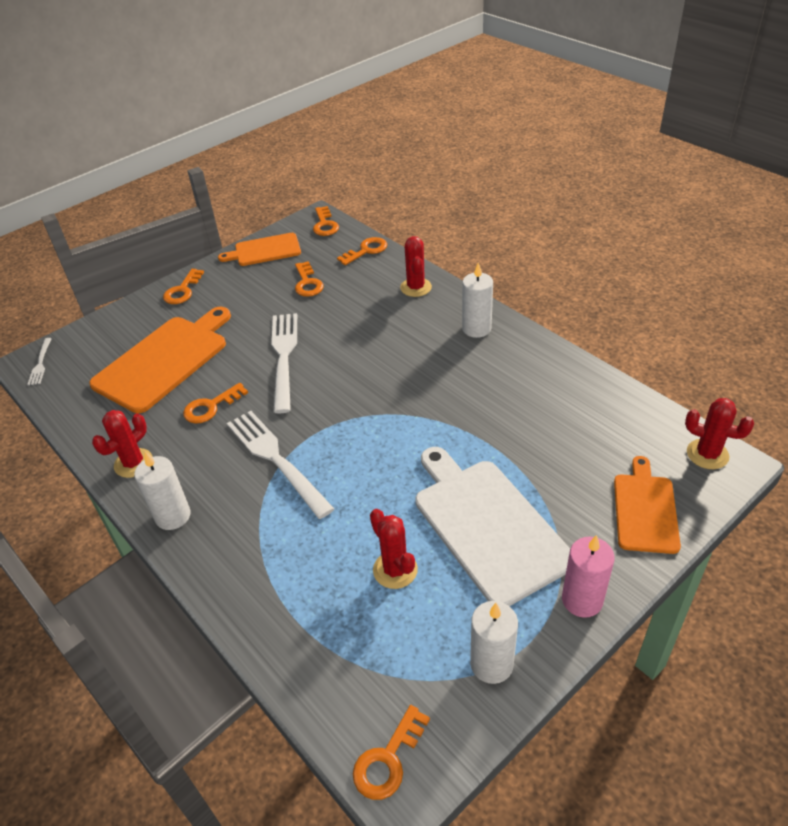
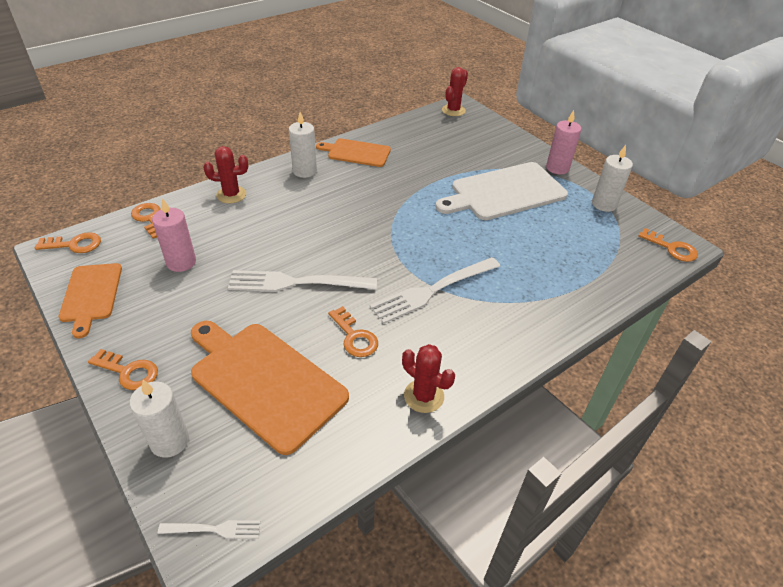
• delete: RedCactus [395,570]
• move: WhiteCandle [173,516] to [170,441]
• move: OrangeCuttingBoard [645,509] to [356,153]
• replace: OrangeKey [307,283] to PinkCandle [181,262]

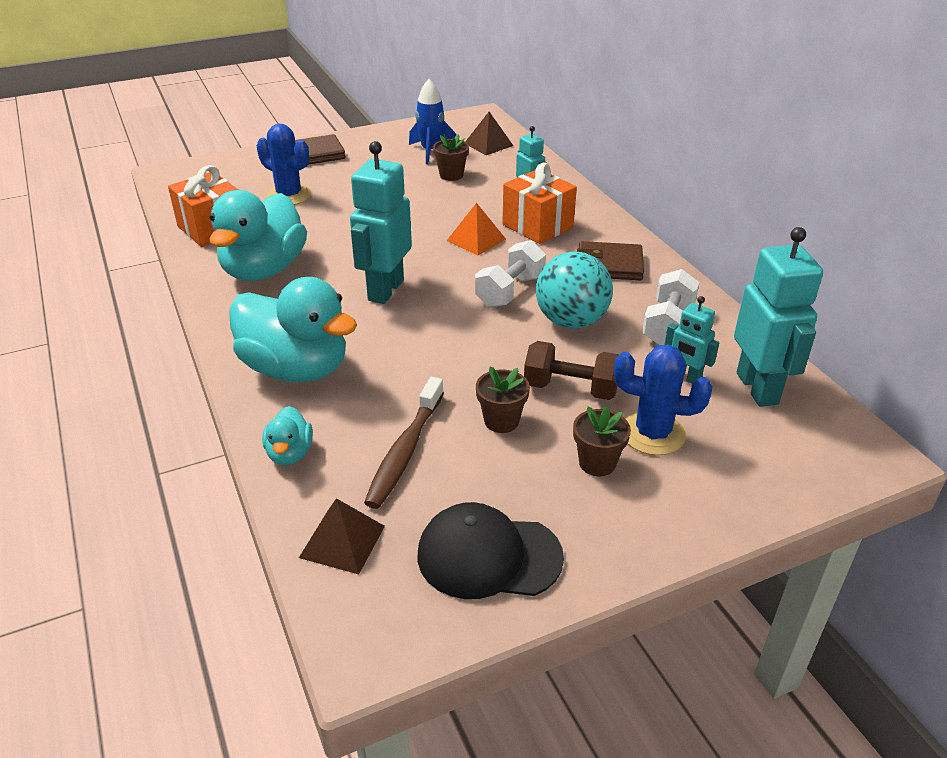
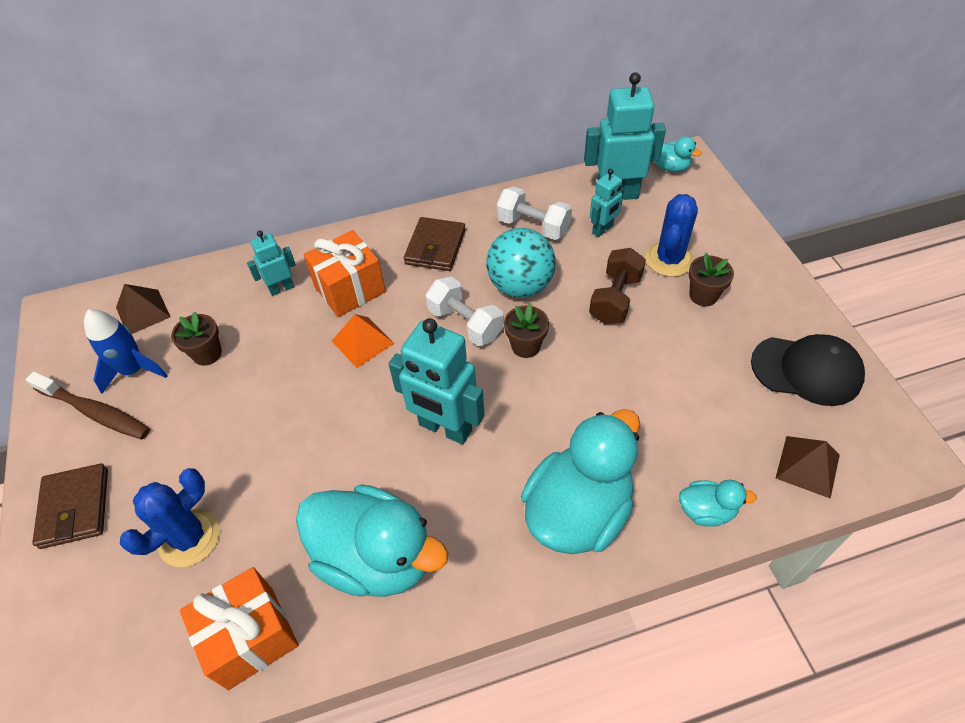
• insert: TurquoiseDuck [670,167]
• move: BrownToothbrush [404,451] to [95,412]
• move: BrownFlowerPot [501,421] to [525,346]
• rotate: BlackCap [488,556] = [806,370] 90 degrees counterclockwise

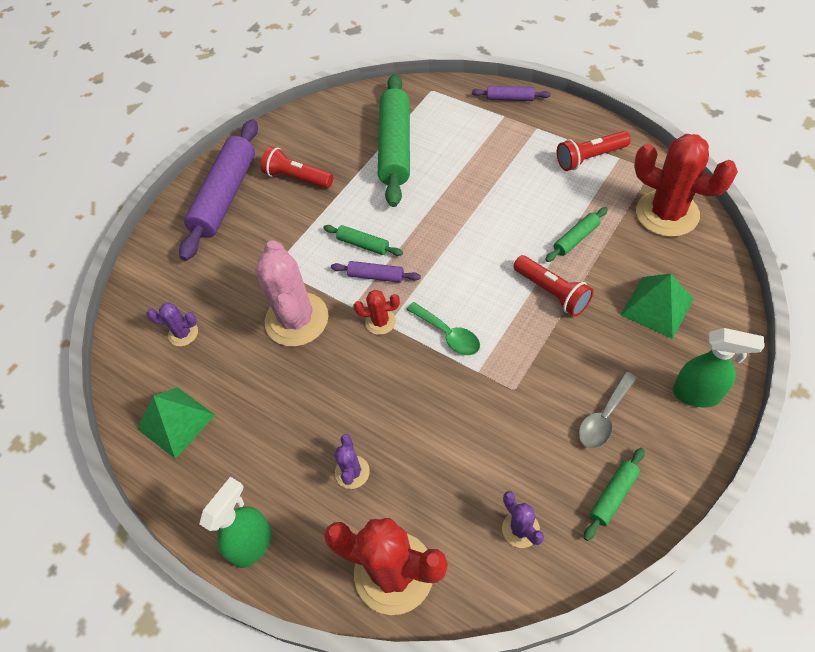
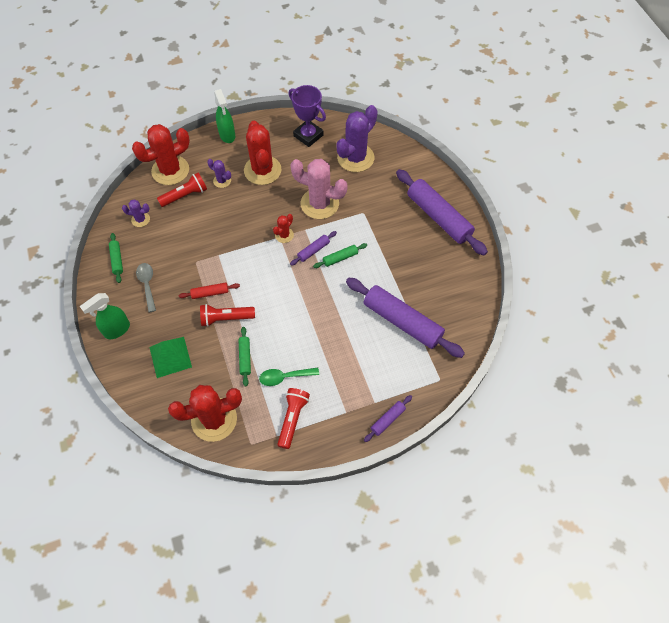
• insert: RedRollingPin [210,293]
• insert: RedCactus [262,170]
• move: RedFlashlight [297,178] to [185,195]
• move: GreenSpoon [448,334] to [284,377]
• replace: GreenPyramid [176,421] to PurpleTrophy [308,135]
• recolor: GreenRollingPin [395,147] to PurpleRollingPin [402,322]
• resize: PurpleCactus [183,333] = [355,158] x2.11

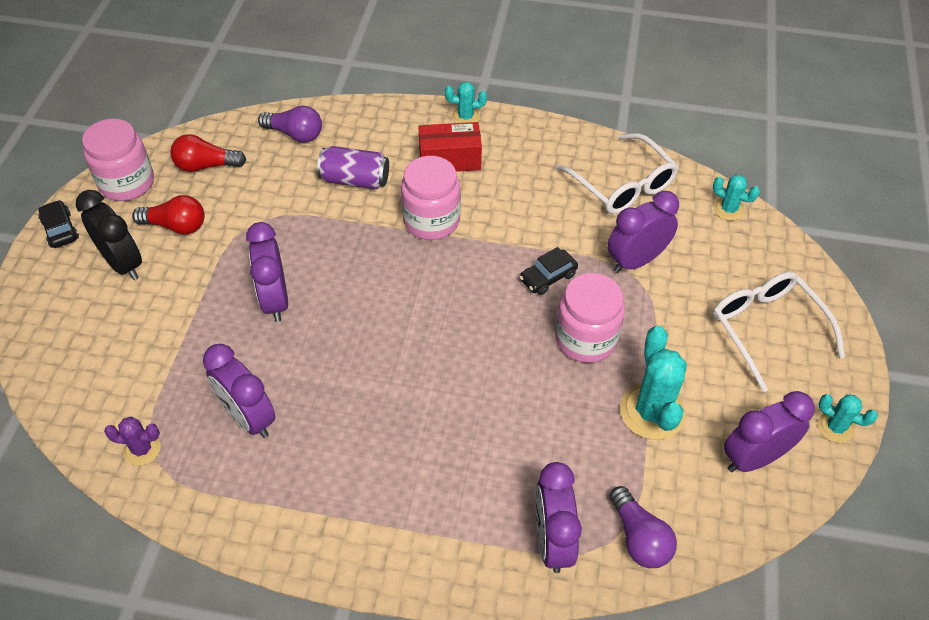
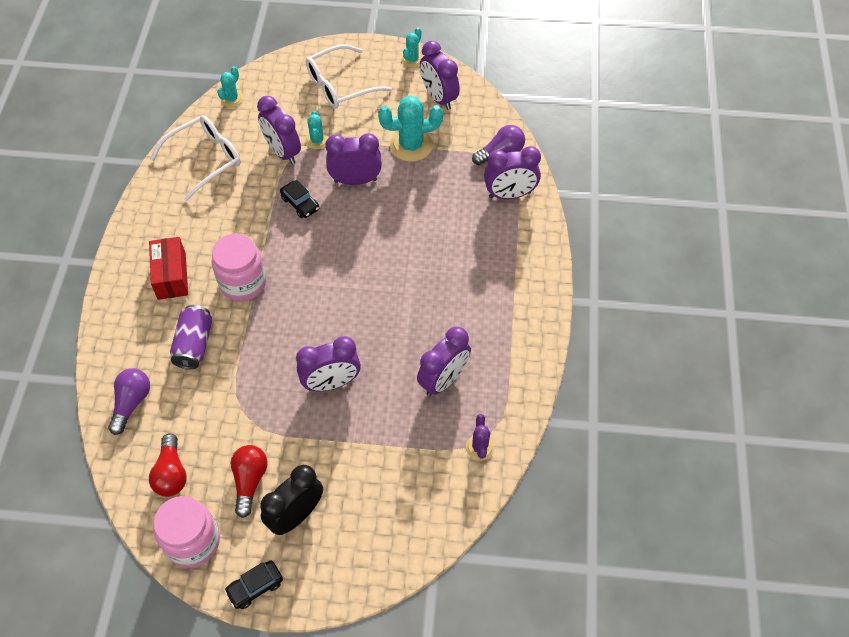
• move: TurquoiseCactus [465,117] to [317,140]
• replace: PinkJar [585,339] to PurpleClock [355,180]

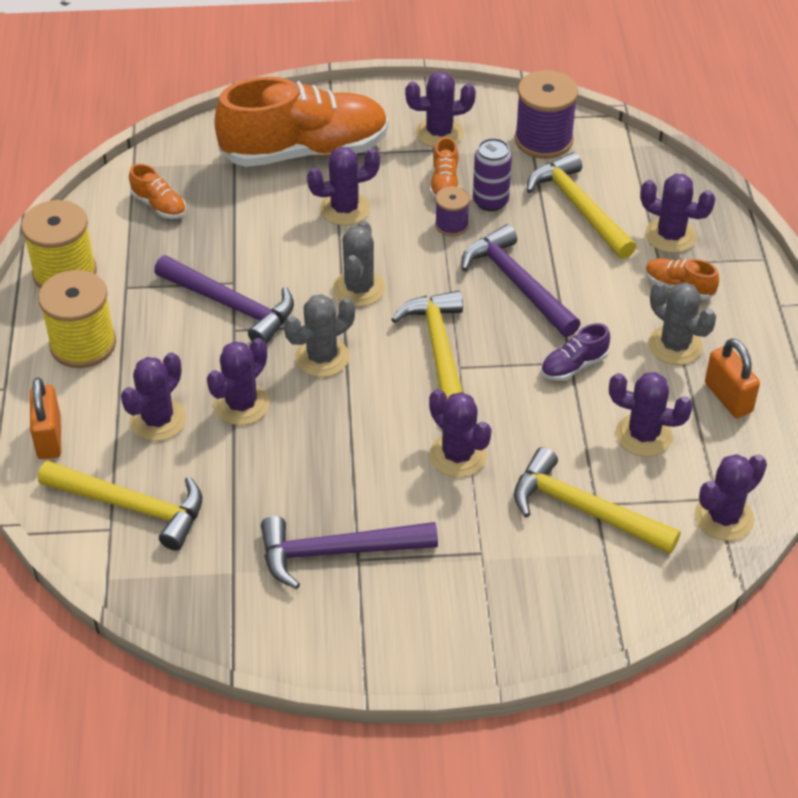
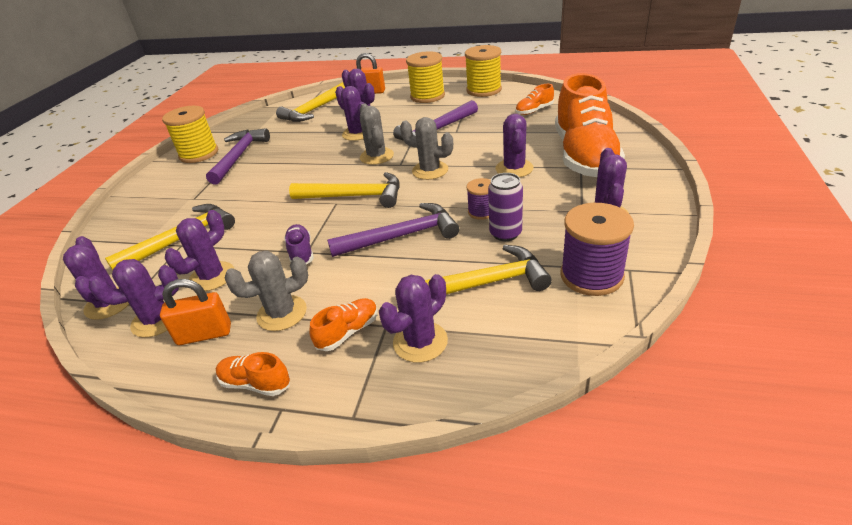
• insert: YellowSpool [199,154]
• move: PurpleCactus [458,455] to [157,320]
• move: OrangeShoe [444,184] to [255,383]

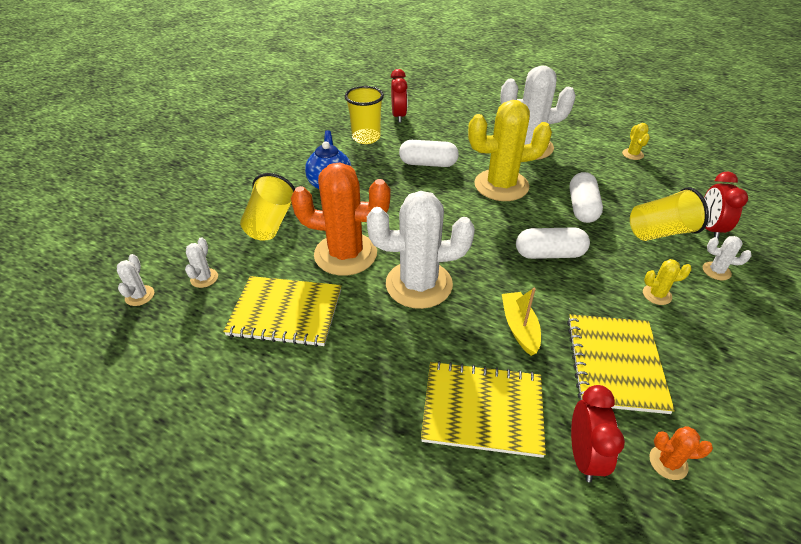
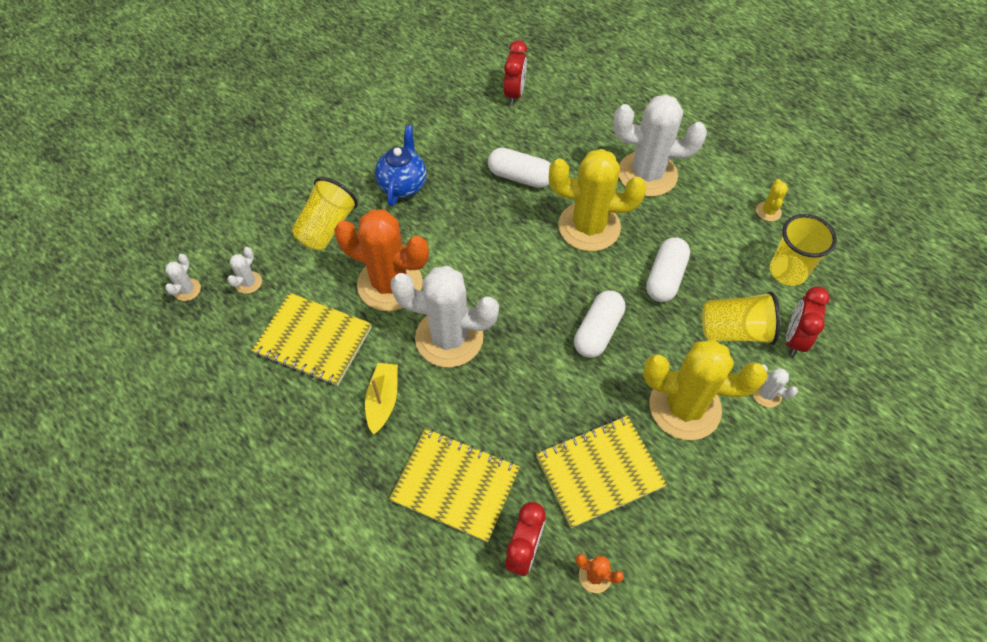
• move: YellowCup [366,138] to [787,271]
• move: YellowBoat [519,327] to [383,400]
• rotate: WhiteCapsule [549,254] = [598,331] 75 degrees counterclockwise
• rotate: YellowNotebook [615,363] = [599,471] 45 degrees clockwise
• resize: YellowCactus [657,295] = [684,407] x2.43

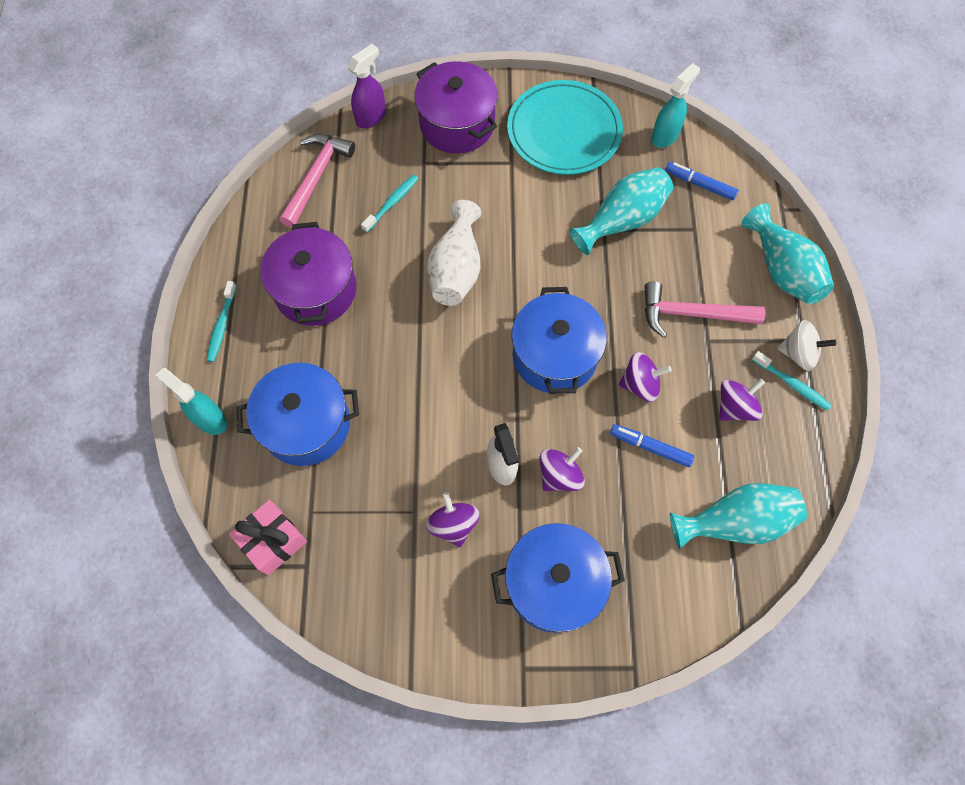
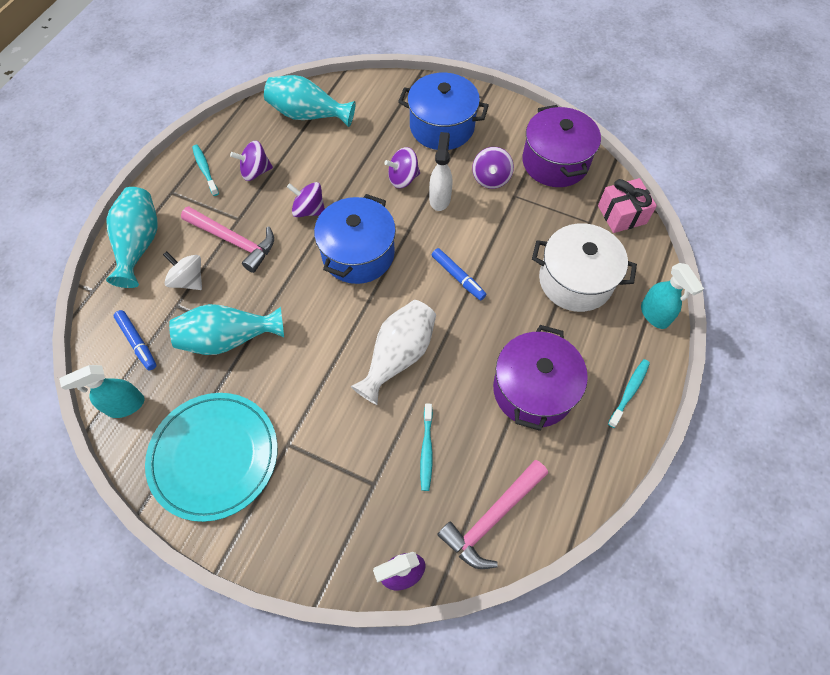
• move: PurplePot [457,124] to [555,162]
• move: BlueMarker [650,447] to [458,277]
• move: WhiteSpinningTop [798,353] to [188,280]
• recolor: BluePot [306,424] to WhitePot [575,280]
• rotate: TurquoiseToothbrush [392,203] = [426,450] 60 degrees counterclockwise

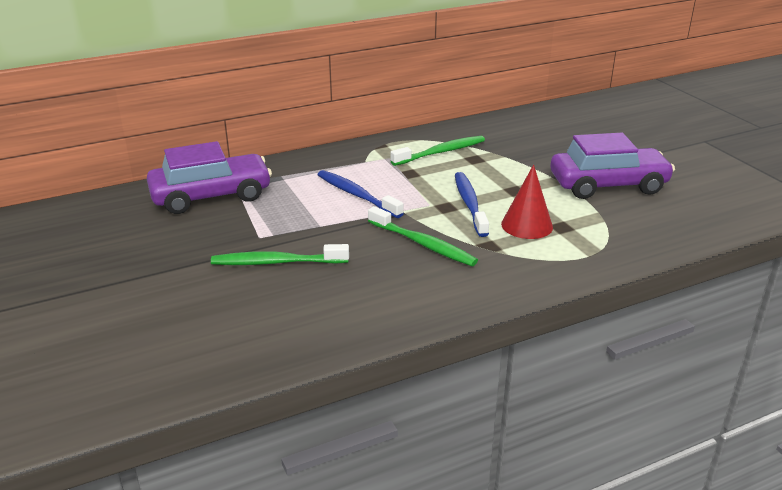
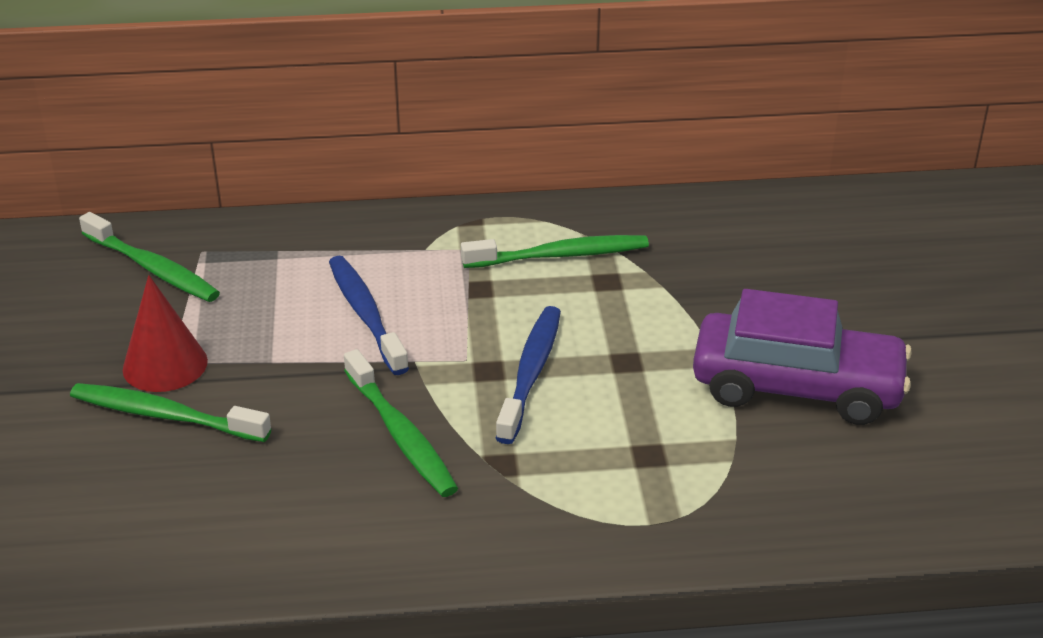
• move: RedCone [527,225] to [165,365]
• replace: PurpleCar [211,196] to GreenToothbrush [152,268]

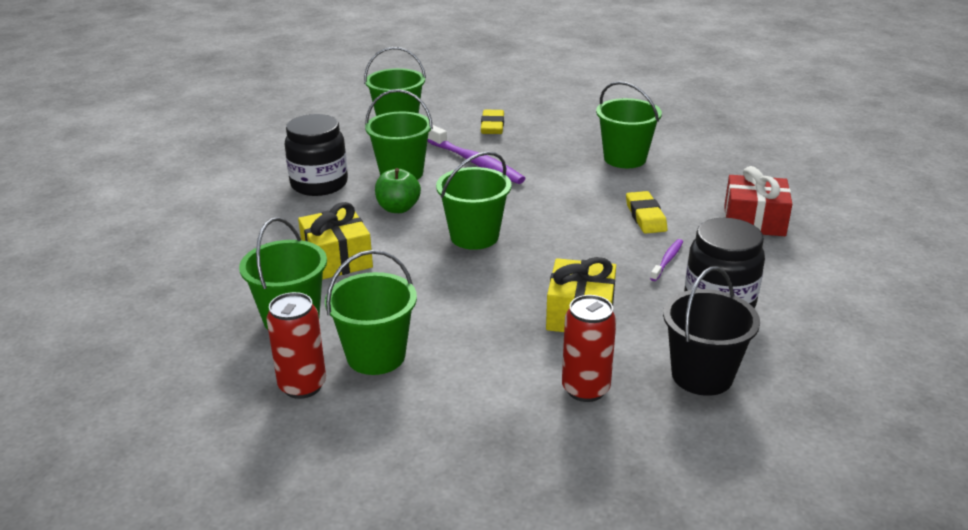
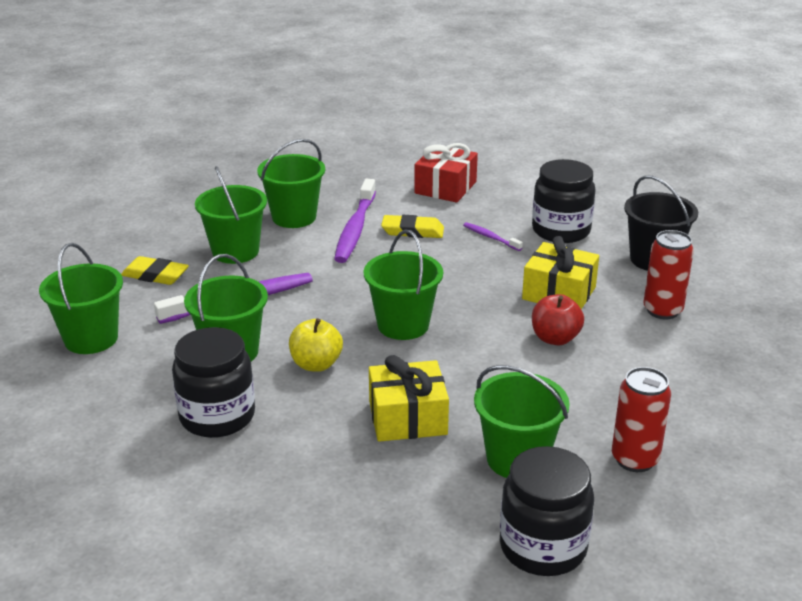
• insert: PurpleToothbrush [355,229]
• insert: BlackJar [543,547]
• insert: RedApple [555,338]
• move: GreenBucket [376,356] to [235,251]
• recolor: GreenApple [398,208] to YellowApple [316,364]

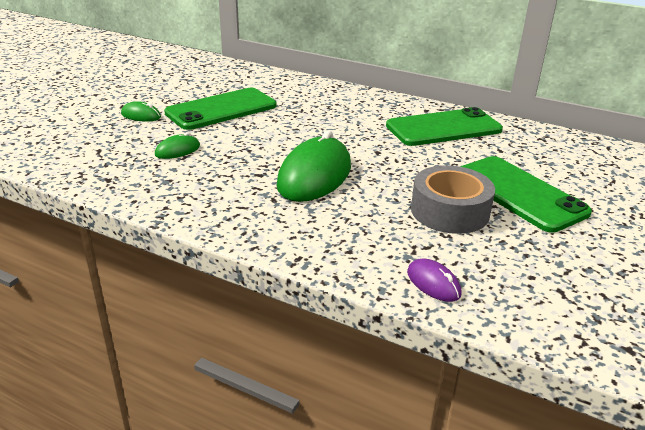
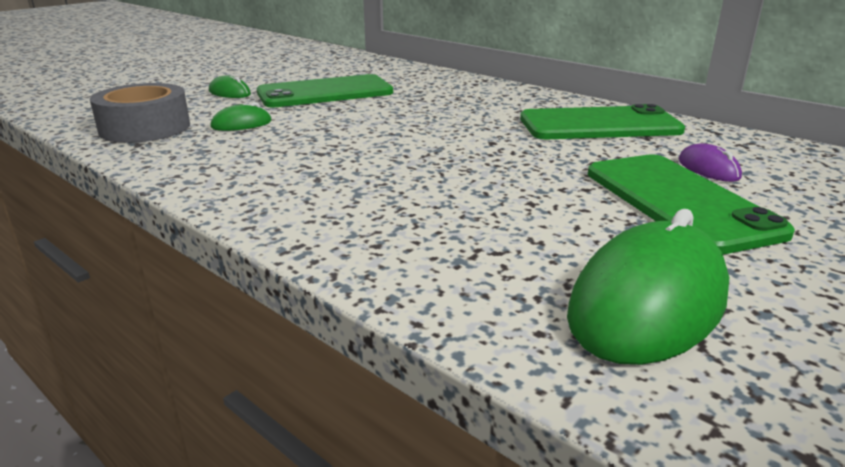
• move: GreenMouse [314,176] to [648,303]
• move: PurpleMouse [433,283] to [708,169]
• move: GreyTape [450,211] to [145,128]

